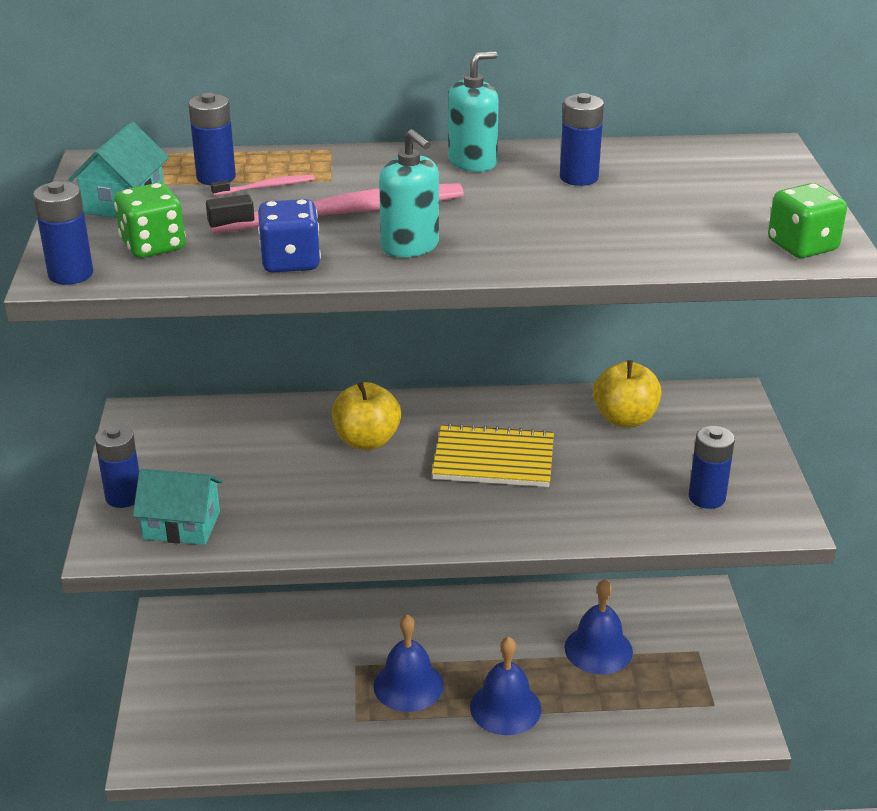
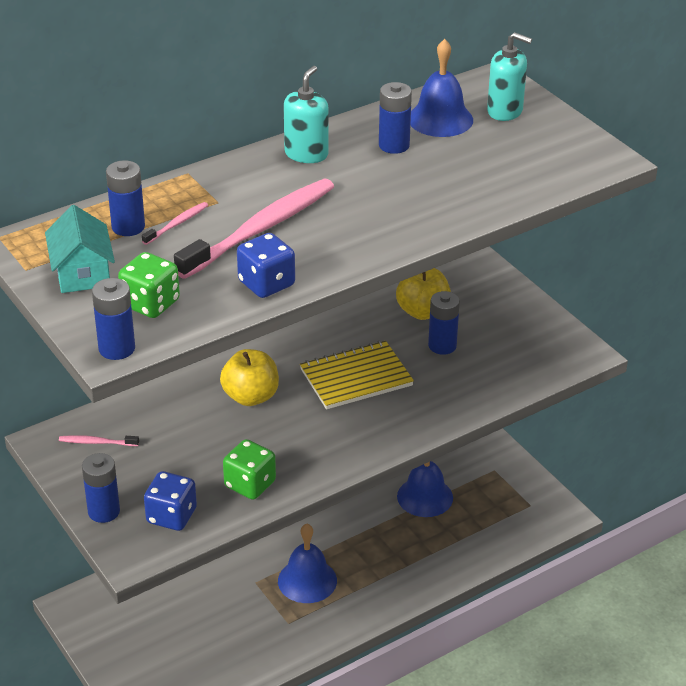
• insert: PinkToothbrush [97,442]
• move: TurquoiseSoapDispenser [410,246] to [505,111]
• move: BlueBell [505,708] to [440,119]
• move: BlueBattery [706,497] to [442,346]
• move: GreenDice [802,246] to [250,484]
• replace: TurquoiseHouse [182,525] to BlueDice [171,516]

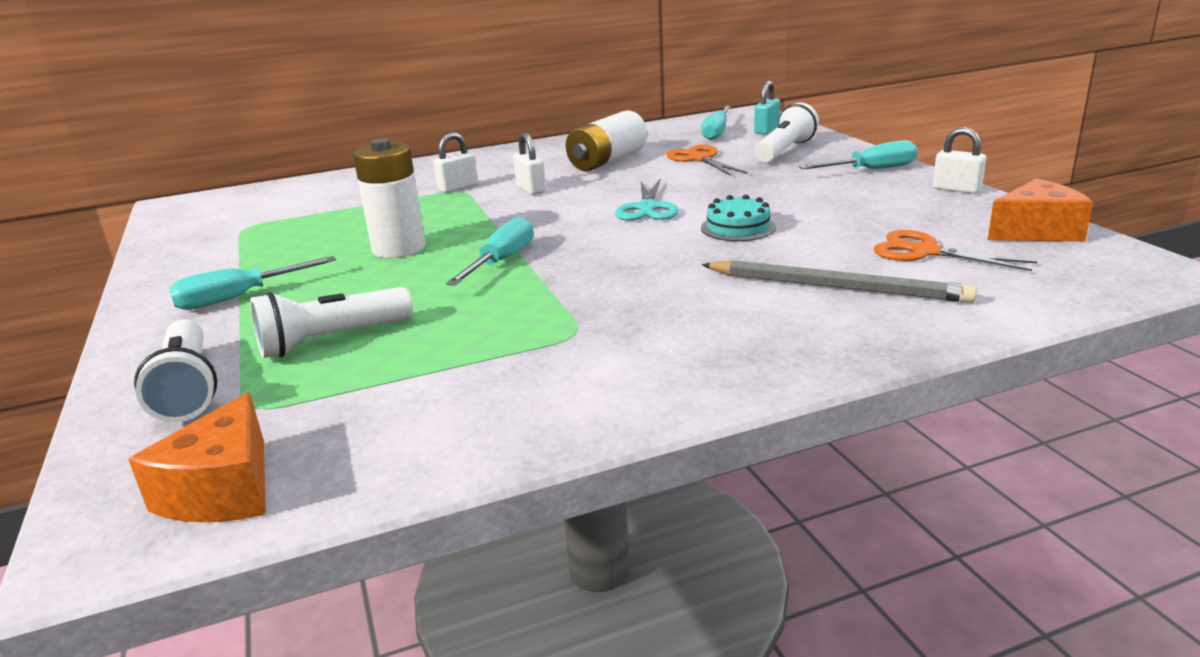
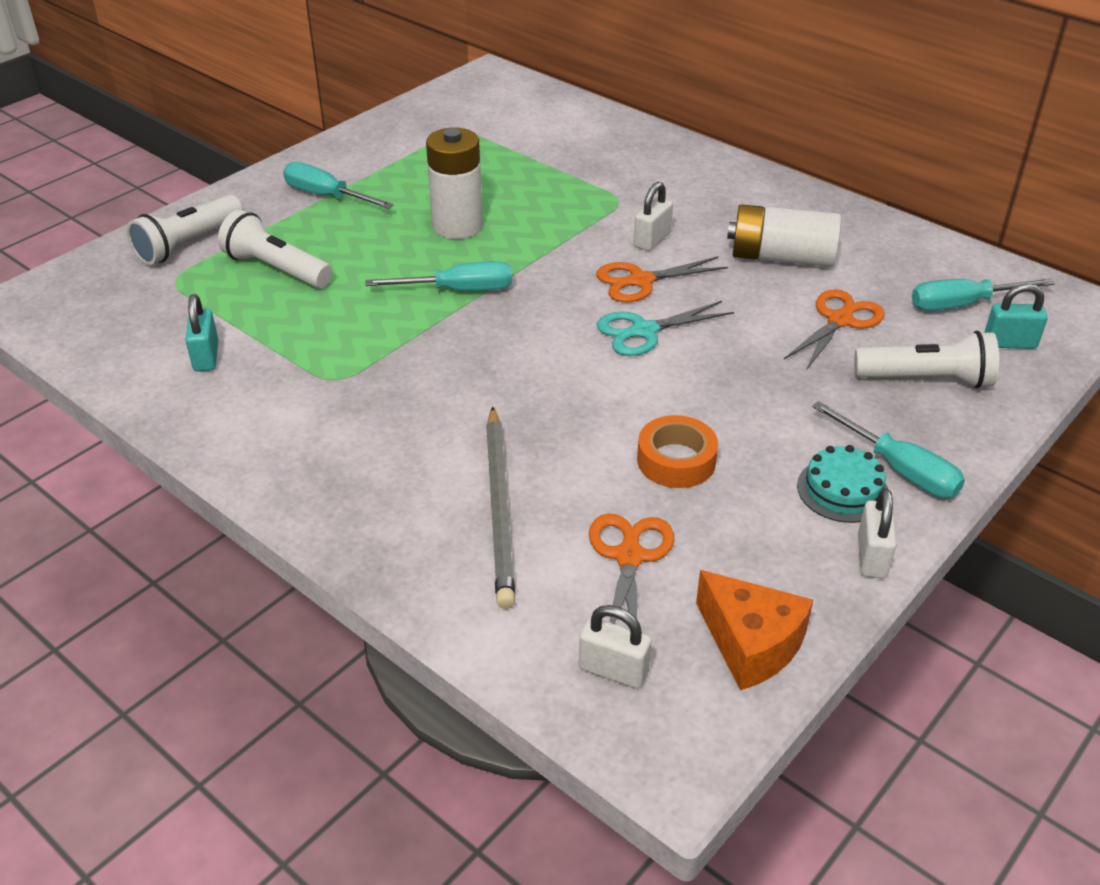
• delete: OrangeCheese [223,490]
• insert: TurquoisePadlock [206,357]
• insert: OrangeScissors [641,281]
• insert: OrangeTape [676,460]
• move: WhitePadlock [458,187] to [613,670]
• move: TurquoiseCake [738,227] to [842,490]

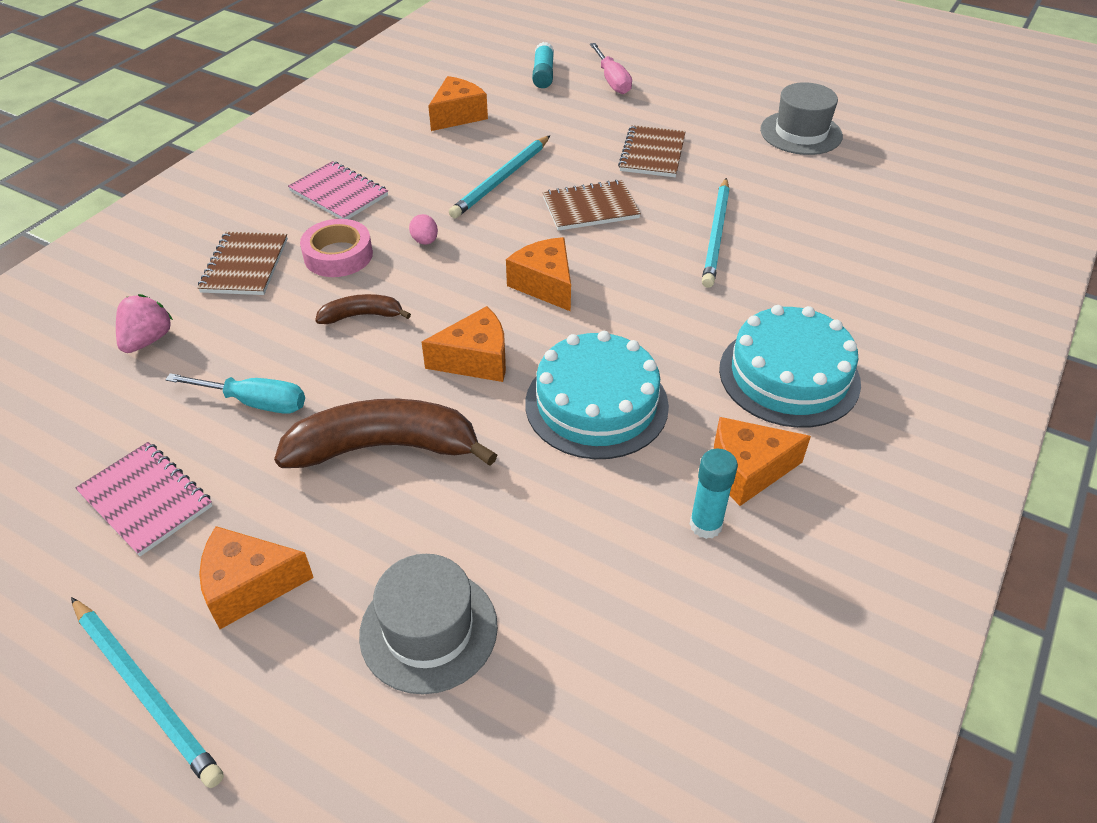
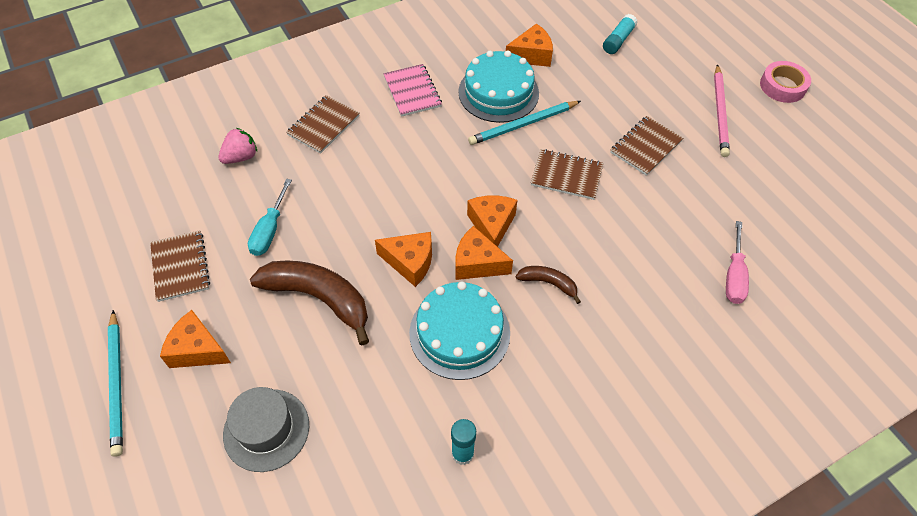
• delete: PinkEgg [425,241]
• delete: TurquoisePencil [716,235]
• delete: GreyHat [801,133]
• insert: PinkPencil [720,112]
• move: PinkTape [338,255] to [782,86]
• move: BrownBanana [362,316] to [548,283]
• move: PinkScrewdriver [612,80] to [734,275]
• move: OrangeCheese [748,470] to [477,263]
• move: TurquoiseCake [789,375] to [498,92]
• recolor: PinkNotebook [146,500] to BrownNotebook [180,267]
• rotate: TurquoiseScrewdriver [254,402] = [270,230] 60 degrees clockwise

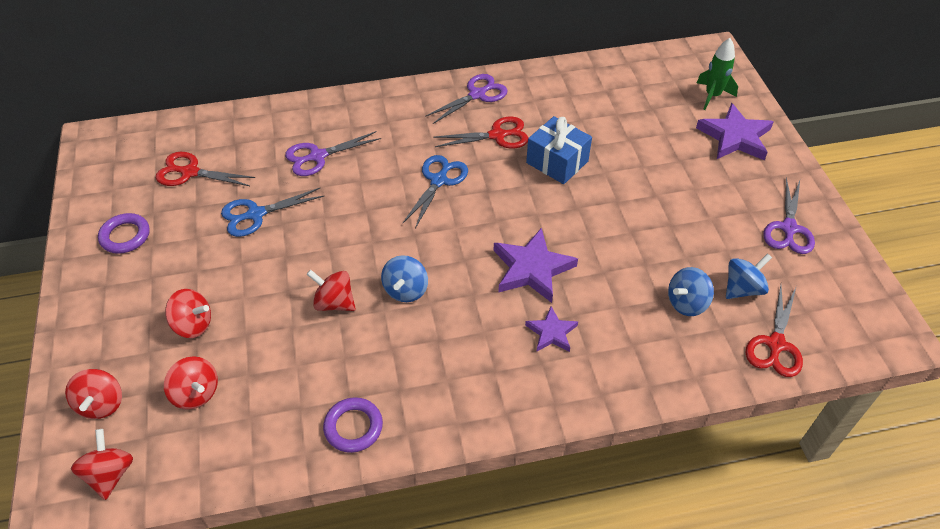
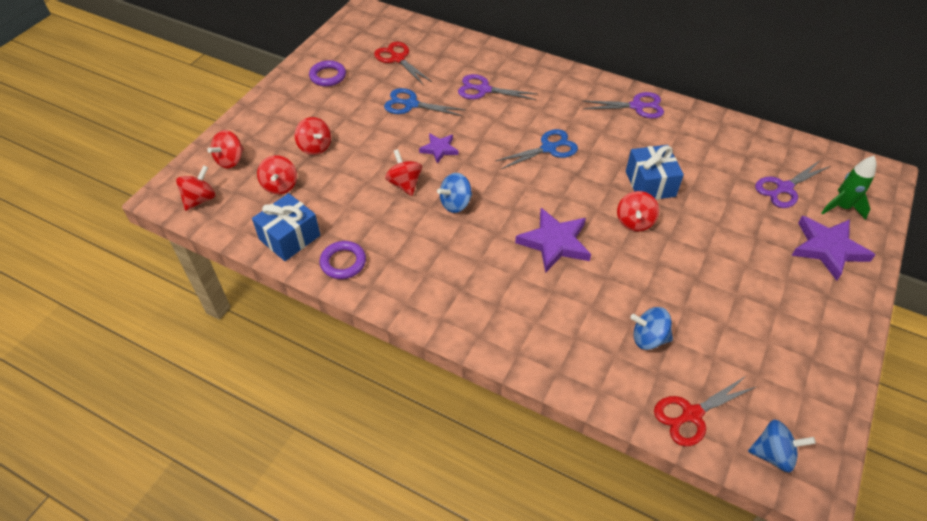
• delete: RedScissors [497,135]
• insert: BlueGift [290,237]
• insert: RedSpinningTop [634,222]
• move: PurpleStar [551,332] to [439,149]
• move: BlueSpinningTop [742,288] to [773,454]
• move: PurpleScissors [789,228] to [784,188]

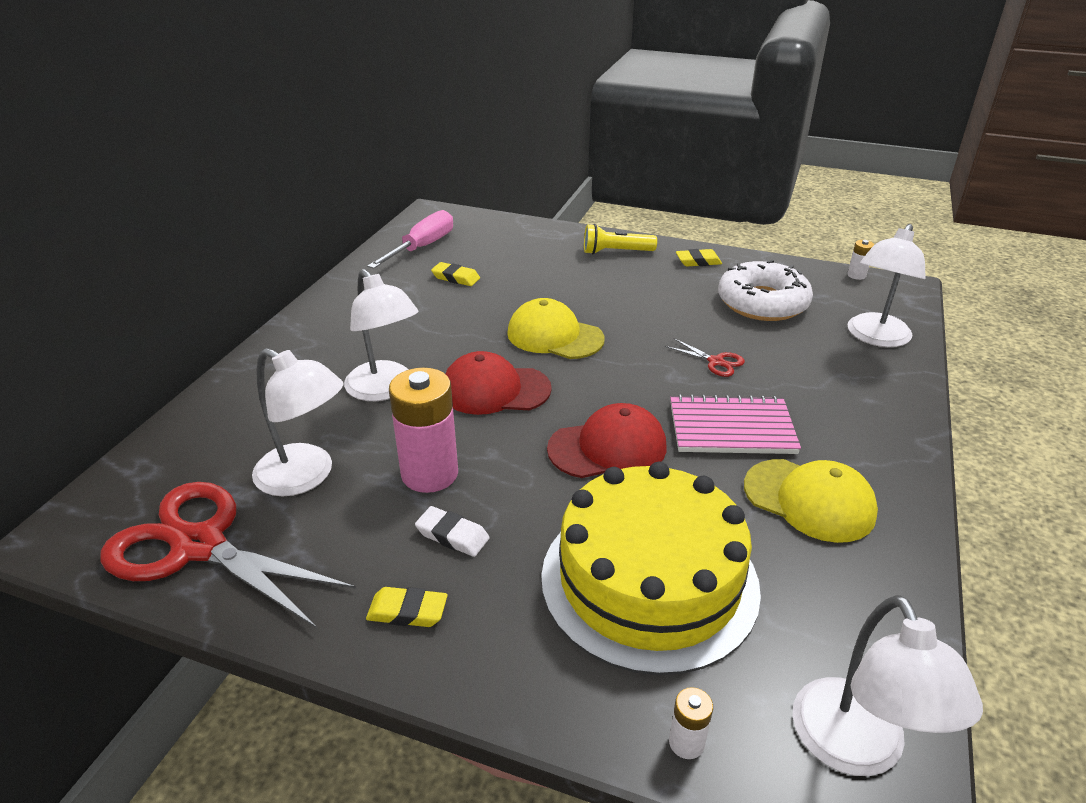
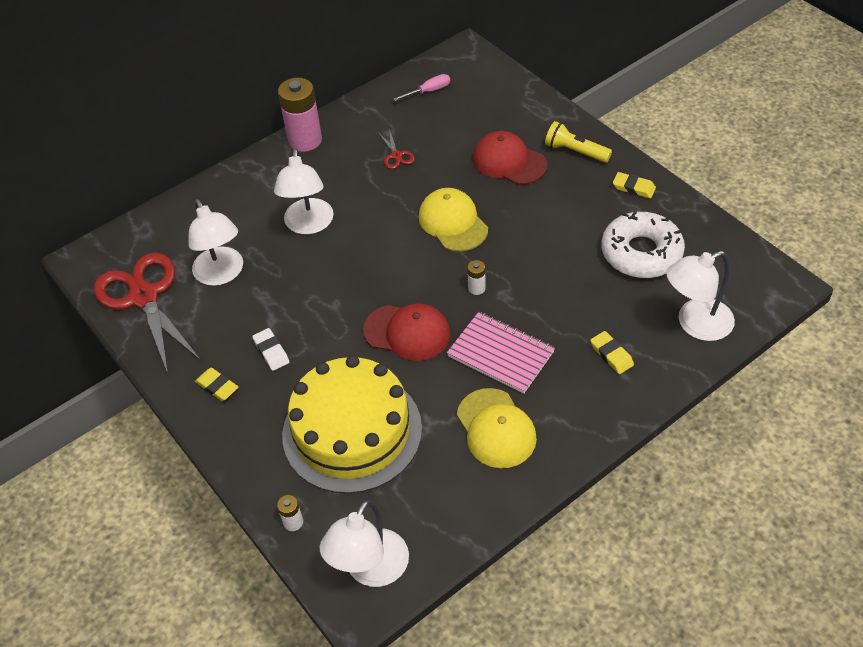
• move: PinkBattery [429,474] to [305,140]
• move: YellowEraser [455,278] to [611,355]
• move: RedCap [495,390] to [509,161]
• move: RedScissors [716,362] to [396,155]
• move: WhiteBattery [856,275] to [476,288]
• resize: PinkScrewdriver [422,247] = [429,91] x0.58

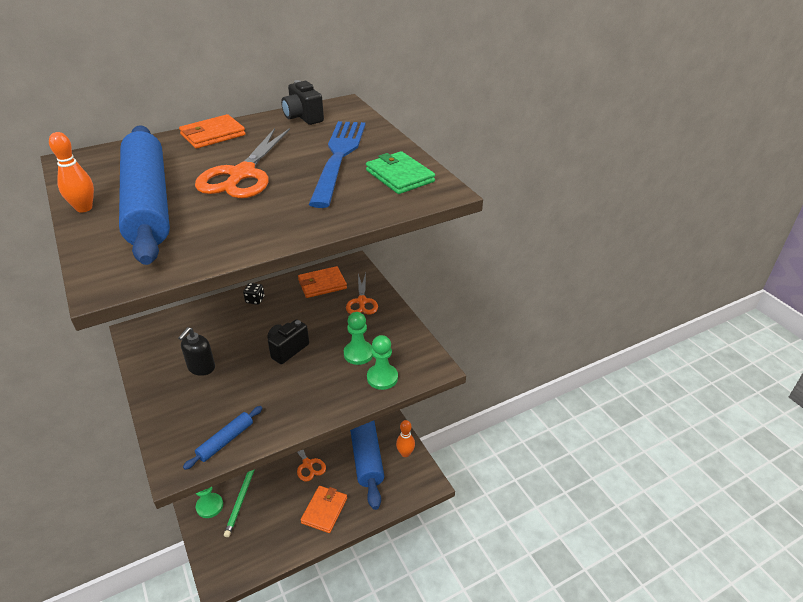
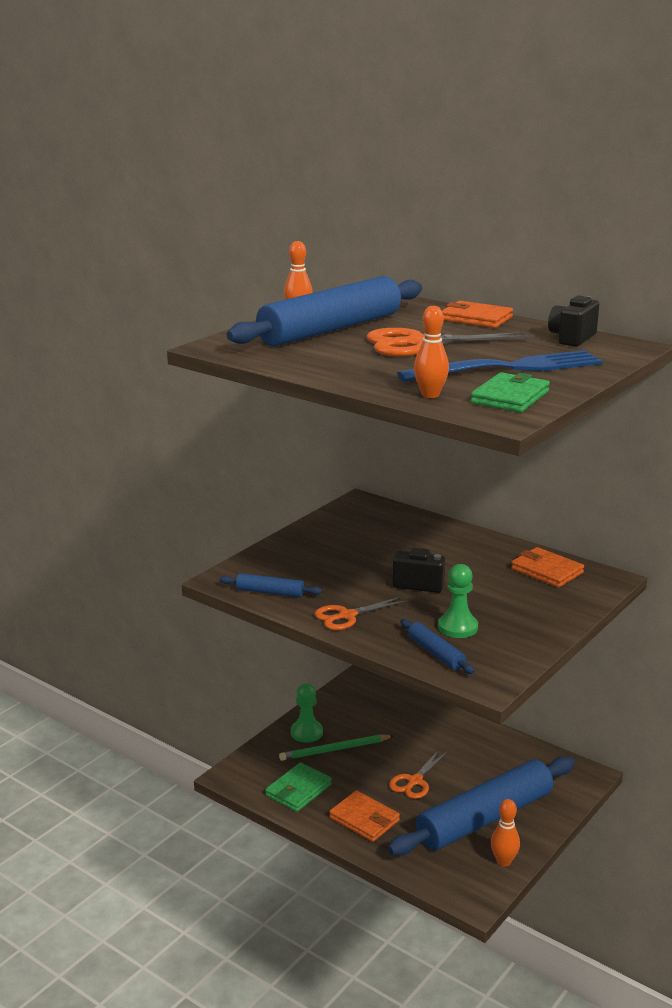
• delete: BlackSoapDispenser [201,367]
• delete: BlackDice [255,300]
• insert: GreenWallet [298,790]
• insert: OrangeBowlingPin [430,395]
• move: OrangeScissors [362,301] to [347,616]
• replace: GreenPawn [382,378] to BlueRollingPin [435,653]
• rotate: OrangeWallet [324,510] = [364,819] 45 degrees clockwise

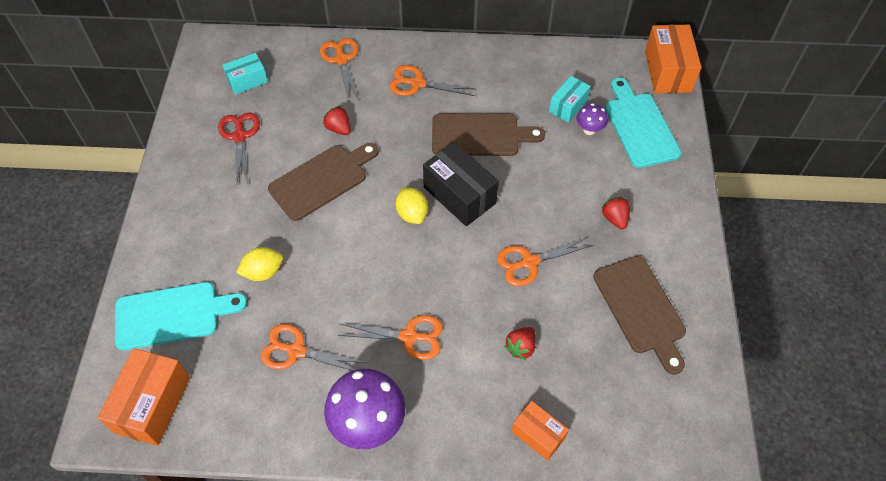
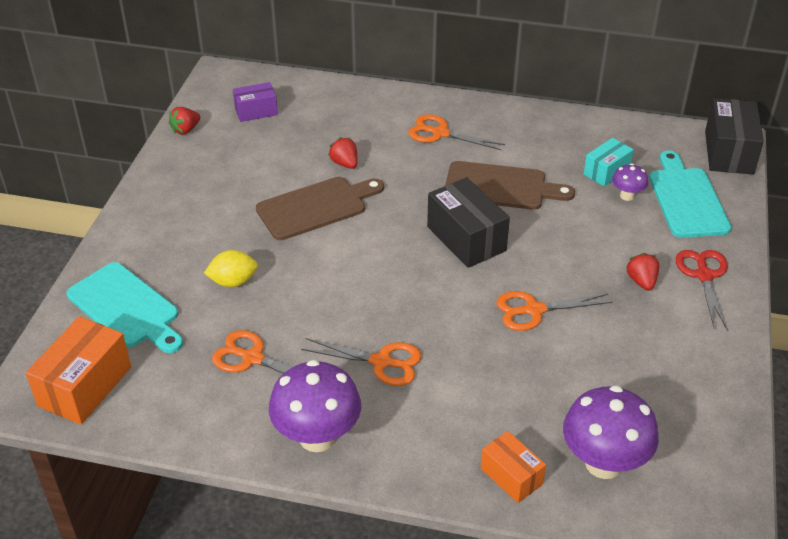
• delete: OrangeScissors [341,60]
• delete: YellowLemon [412,214]
• delete: BrownCuttingBoard [641,309]
• insert: PurpleMushroom [603,463]
• move: RedScissors [240,136] to [704,275]
• move: RedStrawberry [521,347] to [185,130]
• recolor: TurquoiseBox [247,81] to PurpleBox [256,111]
• recolor: OrangeBox [667,71] to BlackBox [729,152]
• rotate: TurquoiseCuttingBoard [172,315] = [126,308] 45 degrees clockwise

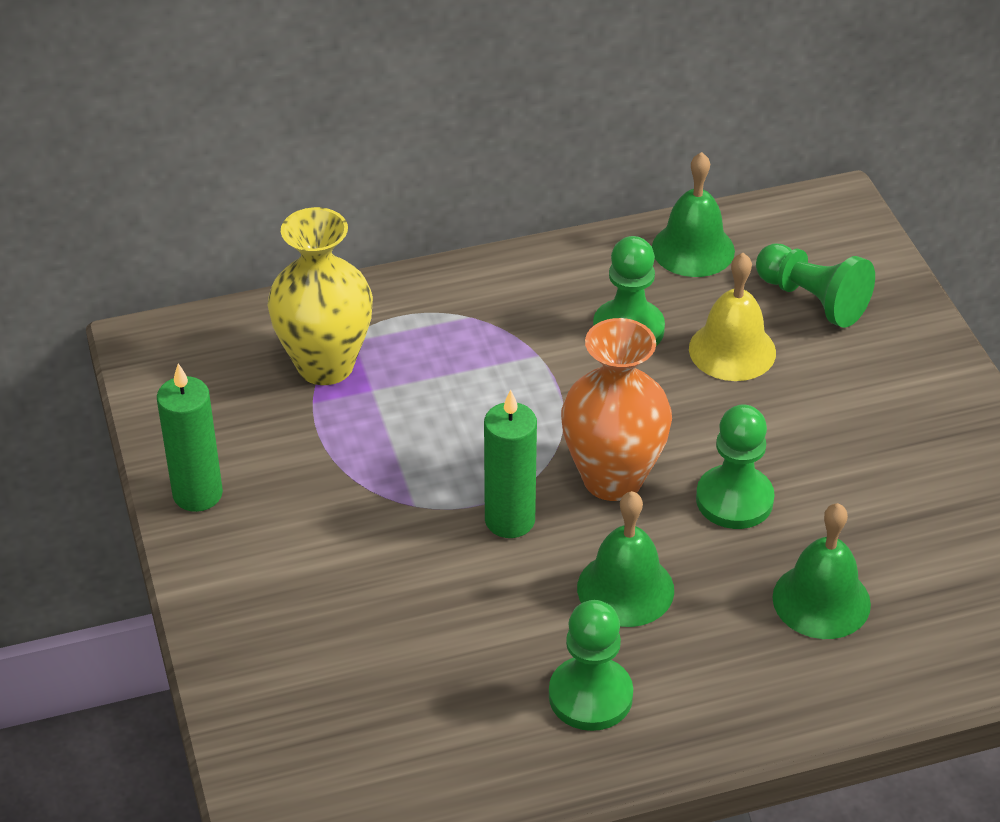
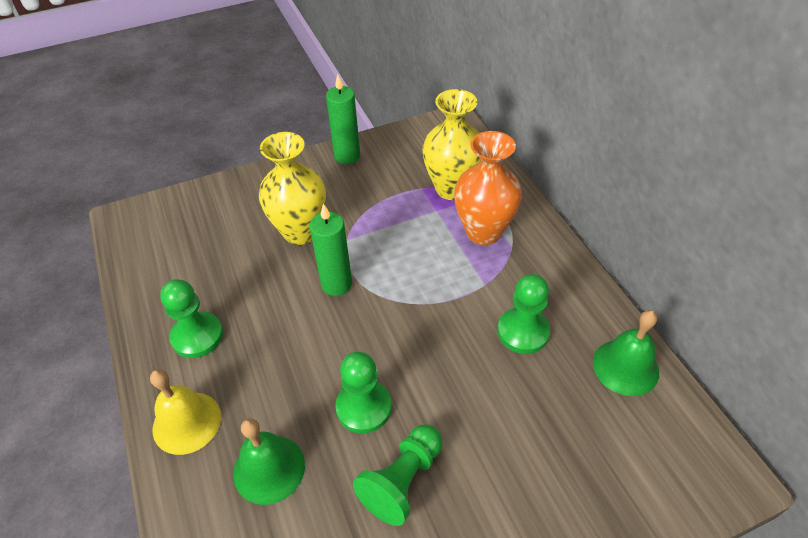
• delete: GreenBell [625,588]
• insert: YellowVase [300,232]
• move: OrangeVase [612,479] to [483,232]
• move: YellowBell [732,350] to [187,422]
• move: GreenPawn [812,300] to [402,480]

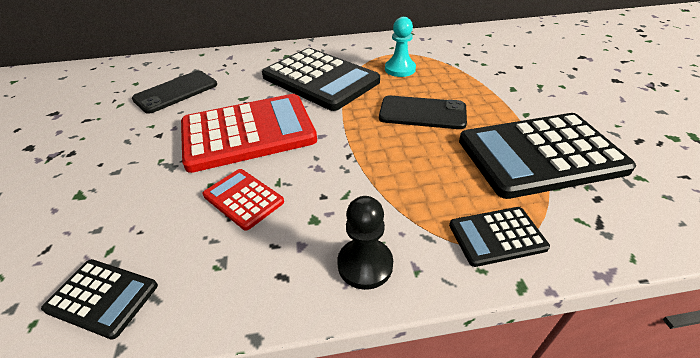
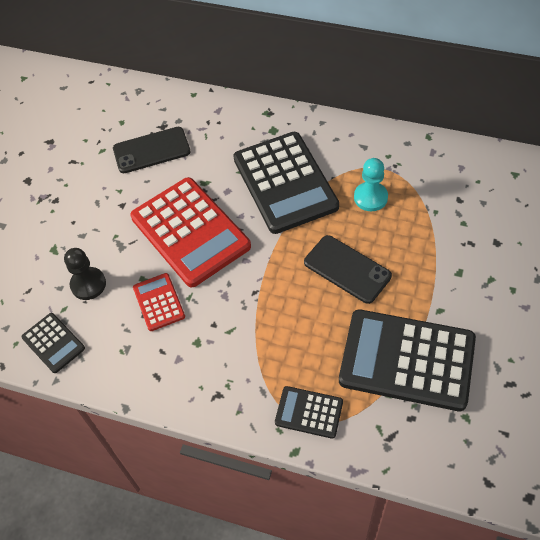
• move: BlackPawn [365,264] to [88,284]
• rotate: RedCalculator [248,132] = [190,232] 45 degrees clockwise

